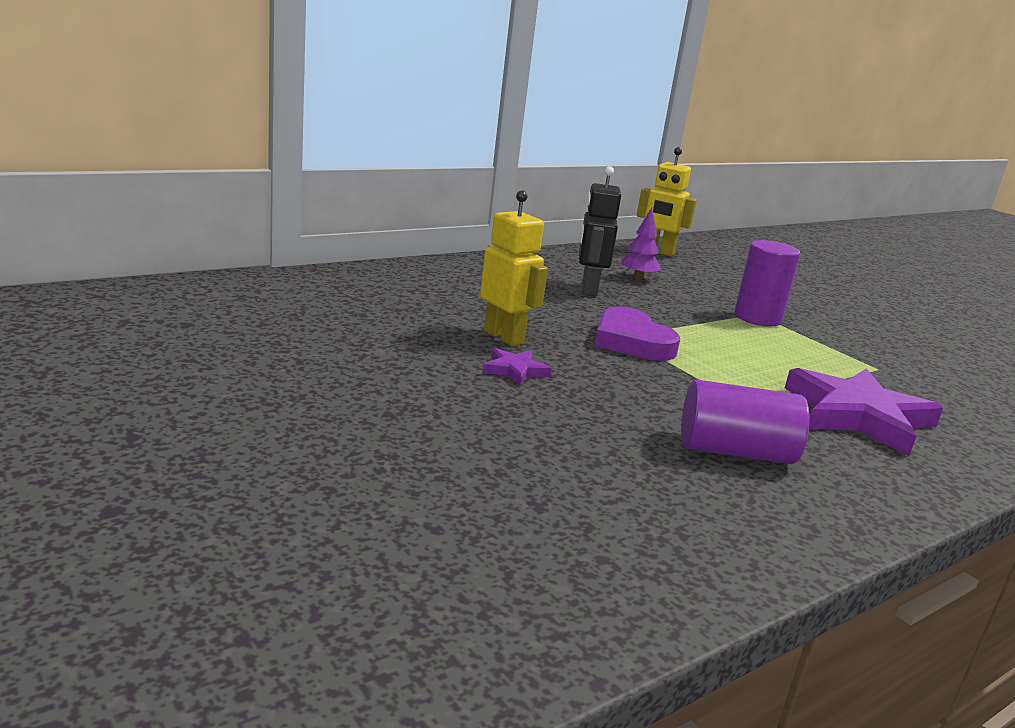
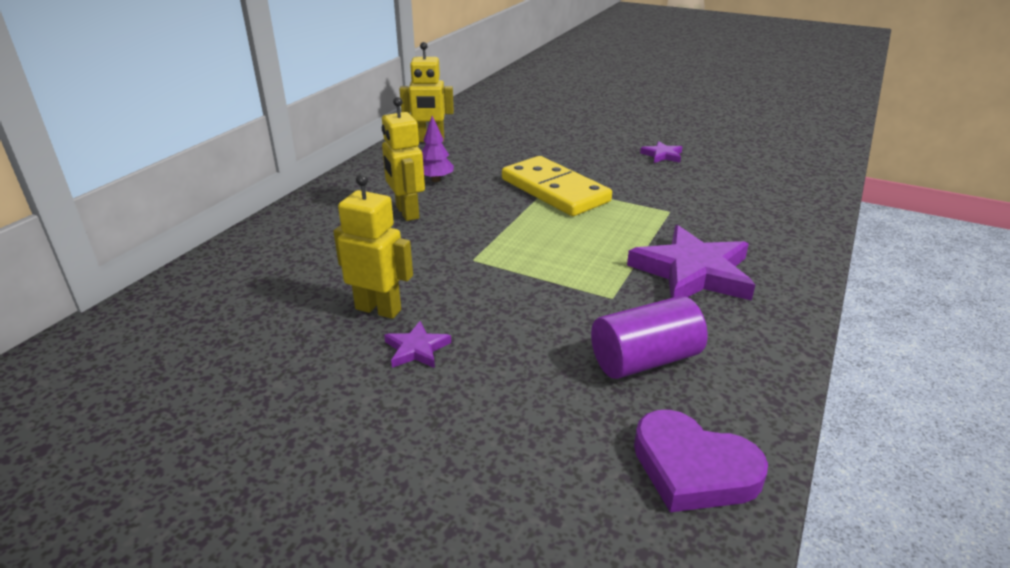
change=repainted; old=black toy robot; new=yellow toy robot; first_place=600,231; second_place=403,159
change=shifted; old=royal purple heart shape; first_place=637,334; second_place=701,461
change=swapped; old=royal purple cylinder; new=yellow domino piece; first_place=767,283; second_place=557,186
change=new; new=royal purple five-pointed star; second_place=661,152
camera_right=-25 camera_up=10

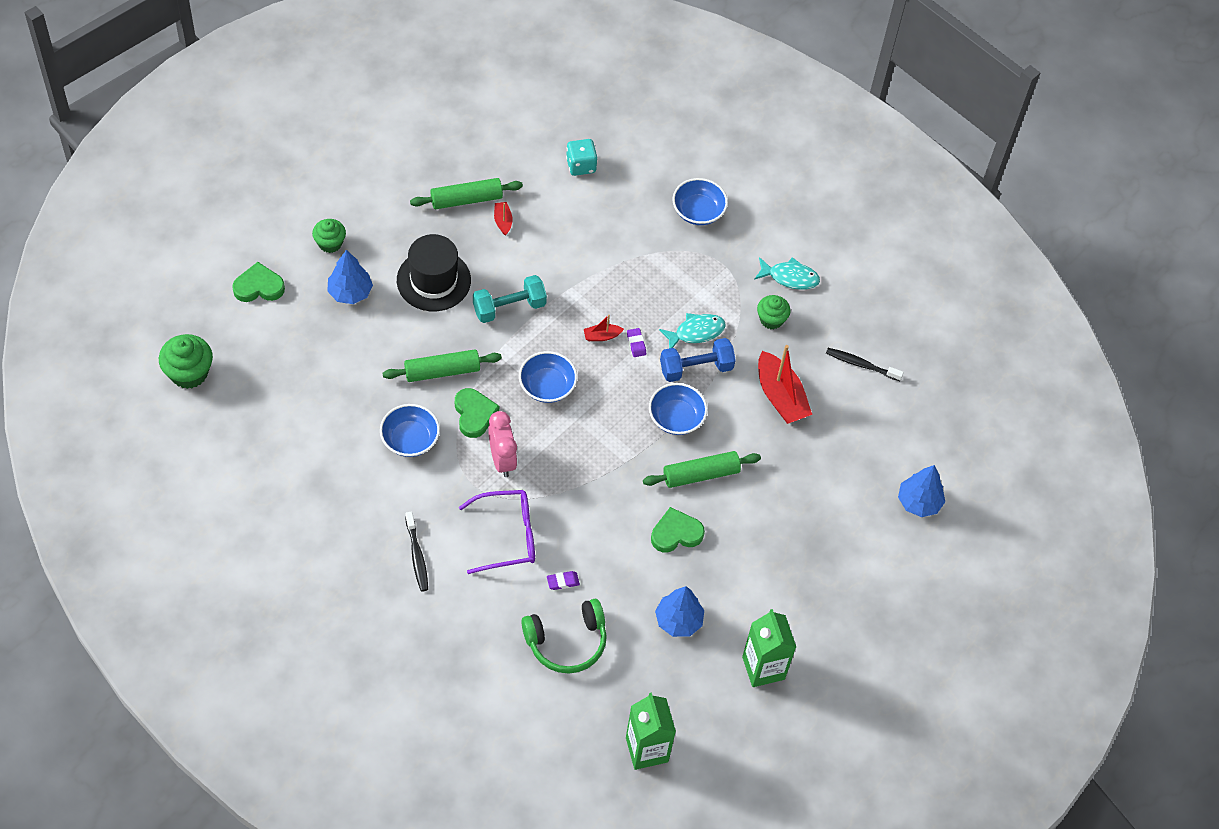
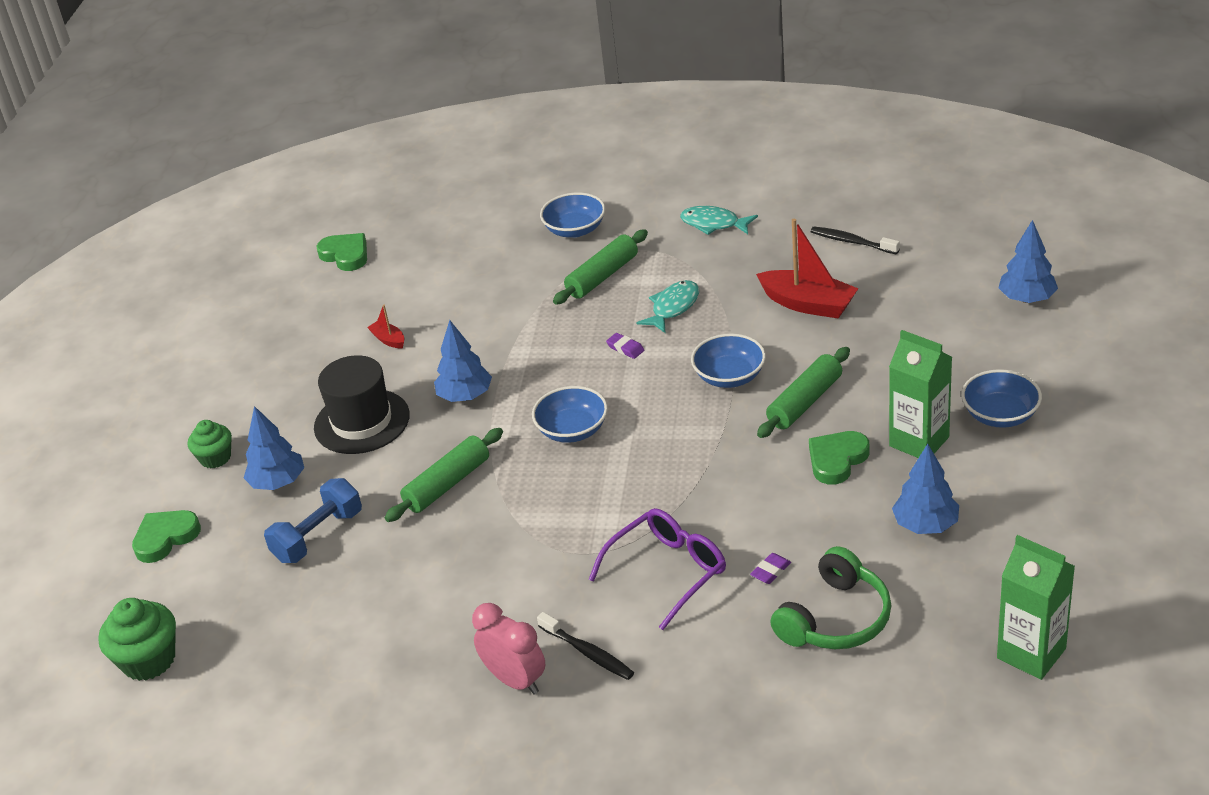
change=shifted; old=royal blue bowl; first_place=410,430; second_place=1001,398
change=shifted; old=emerald dough roller; first_place=466,193; second_place=600,267
change=shifted; old=emerald heart shape; first_place=477,413; second_place=341,252
change=swapped; old=aqua dumbbell; new=royal blue toy tree; first_place=510,299; second_place=463,361
change=shifted; old=rose-pink bedside clock; first_place=503,444; second_place=508,649
change=gone; old=aqua game die; first_place=581,157
change=gone; old=crimson boat; first_place=604,328
change=shifted; old=royal blue dumbbell; first_place=698,360; second_place=313,520
change=shifted; old=emerald carton; first_place=769,648; second_place=920,394
change=rotated; old=aqua fish figure; first_place=787,273; second_place=719,220; degrees=-135
change=gone; old=emerald muffin; first_place=774,312
change=rotated; old=black dental brush; first_place=865,364; second_place=855,240; degrees=45
camera_right=-25 camera_up=-20

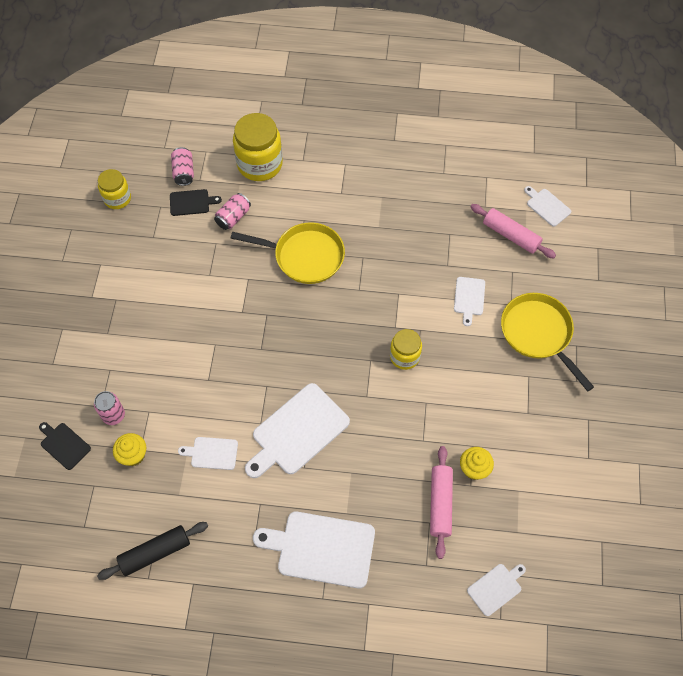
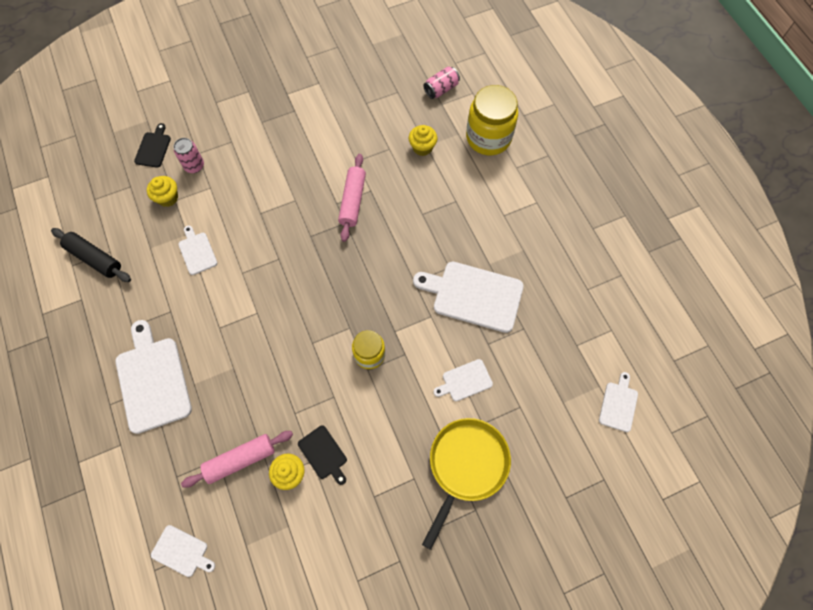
change=gone; old=yellow preserve jar; first_place=114,189
change=shifted; old=black chopping board; first_place=196,202; second_place=322,455
change=swapped; old=rose-pink can; new=yellow muffin; first_place=232,211; second_place=423,140
change=gone; old=yellow frying pan; first_place=288,253
change=shifted; old=white chopping board; first_place=297,430; second_place=468,297
change=shifted; old=rose-pink dough roller; first_place=513,231; second_place=352,198
camera_right=60 camera_up=5

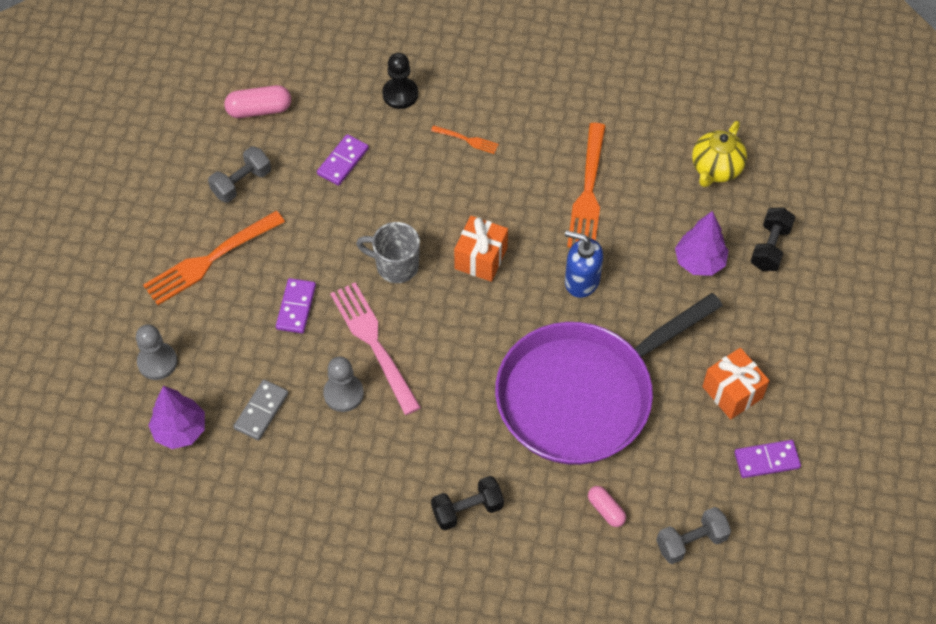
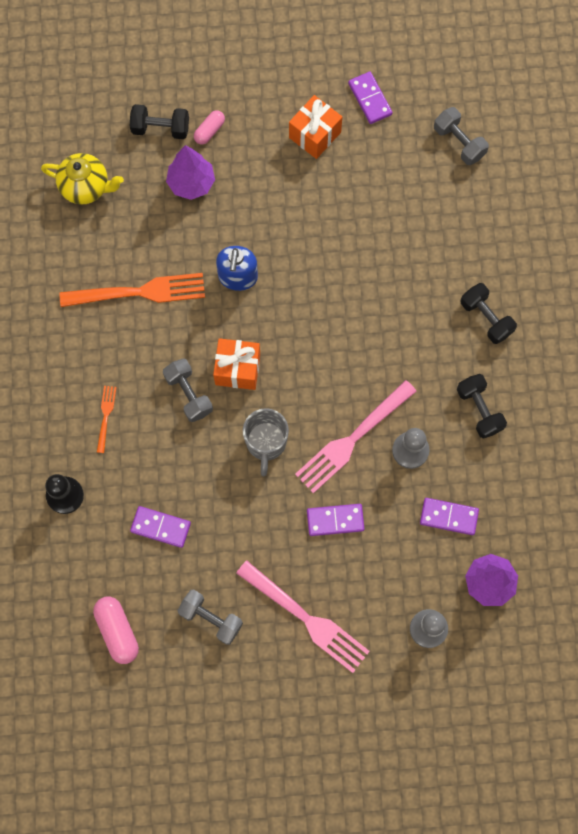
change=repainted; old=bright orange fork; new=rose-pink fork; first_place=214,258; second_place=303,616
change=repainted; old=ash-grey domino piece; new=royal purple domino piece; first_place=260,410; second_place=449,516
change=gone; old=royal purple frying pan; first_place=609,379
change=shifted; old=rose-pink pill; first_place=607,506; second_place=209,127
change=new; new=ash-grey dumbbell; second_place=188,390
change=new; new=black dumbbell; second_place=482,406
camera_right=-105 camera_up=15

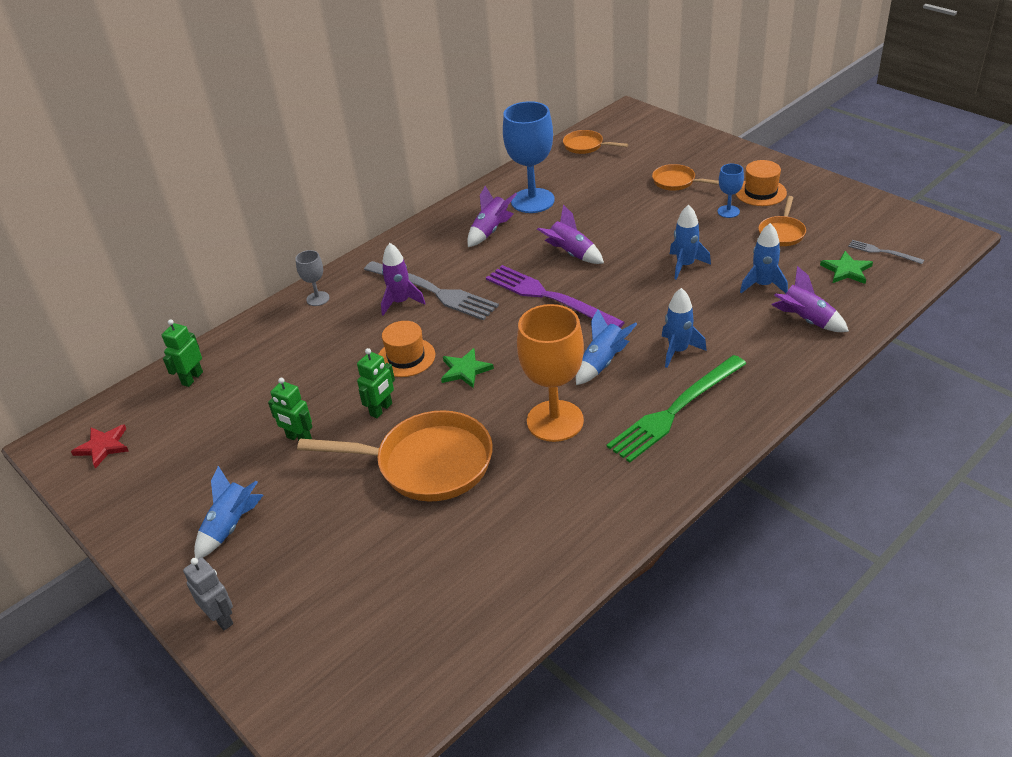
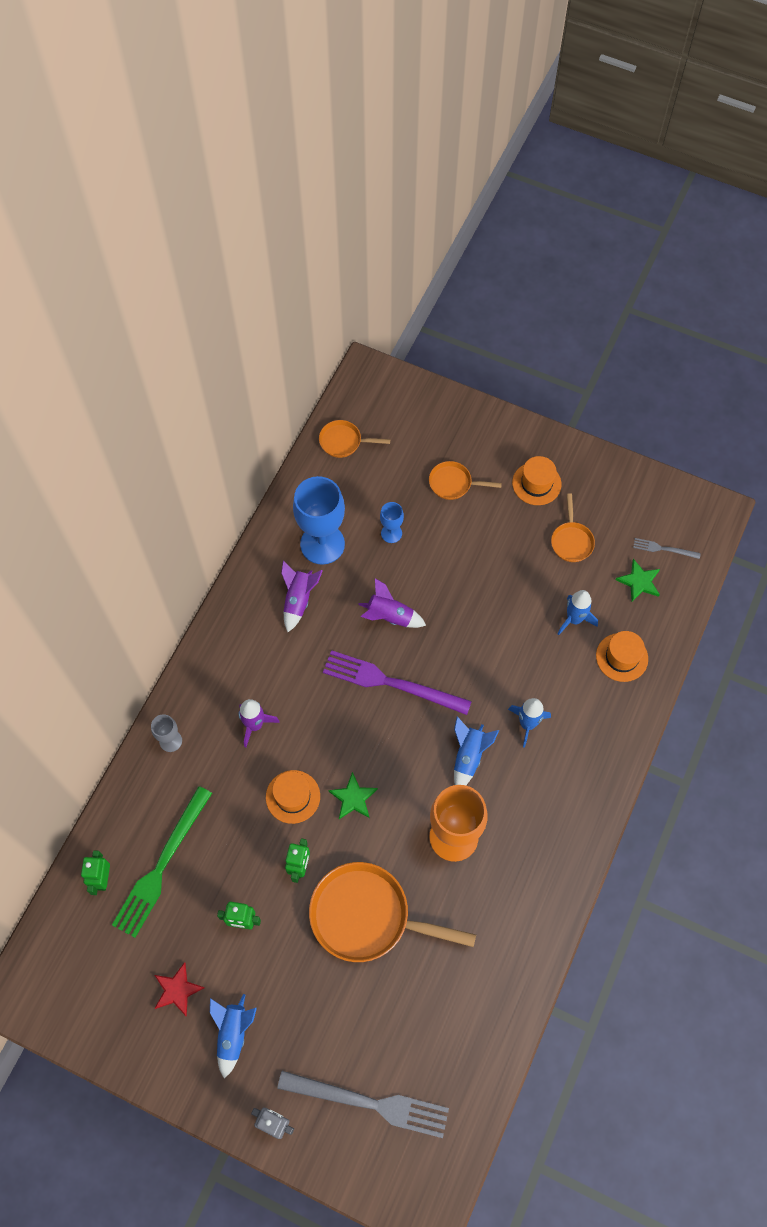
change=shifted; old=crimson five-pointed star; first_place=100,446; second_place=179,989
change=rotated; old=bright orange frying pan; first_place=395,455; second_place=392,912; degrees=-150
change=shifted; old=ash-grey fork; first_place=431,290; second_place=363,1104
change=shifted; old=emerald fork; first_place=676,409; second_place=162,862
change=gone; old=royal blue toy rocket; first_place=690,242
change=shifted; old=royal blue goblet; first_place=731,191; second_place=392,522
change=swapped; old=royal purple toy rocket; new=bright orange tall hat; first_place=810,299; second_place=622,656
camera_right=-25 camera_up=25

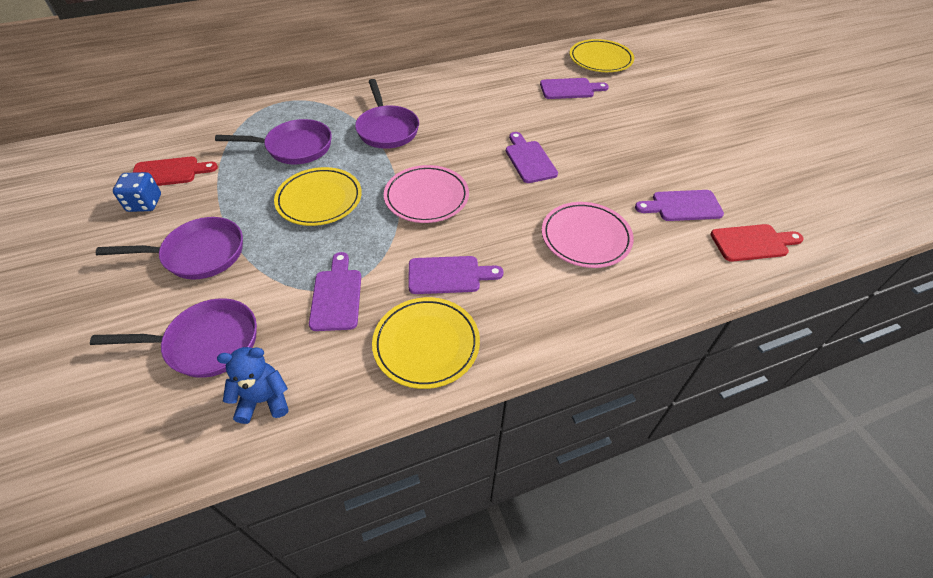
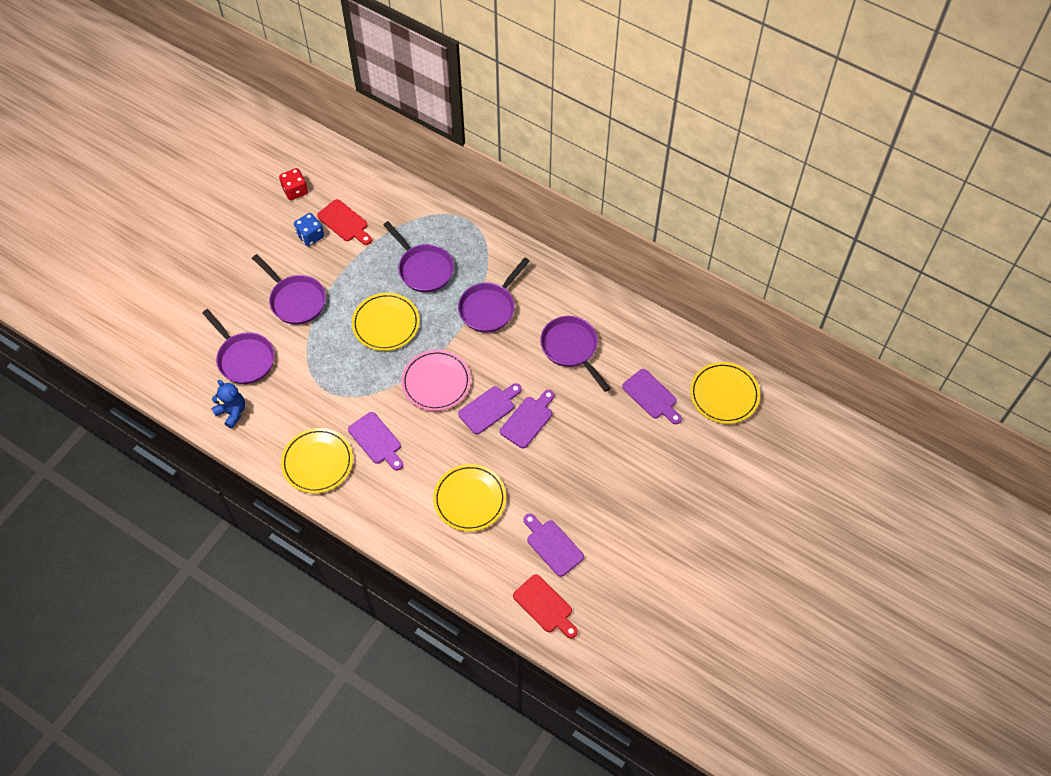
change=shifted; old=royal purple chopping board; first_place=335,291; second_place=490,409
change=repainted; old=rose-pink plate; new=yellow plate; first_place=588,235; second_place=469,498
change=new; new=crimson game die; second_place=293,184
change=new; new=royal purple frying pan; second_place=575,354
camera_right=55 camera_up=10

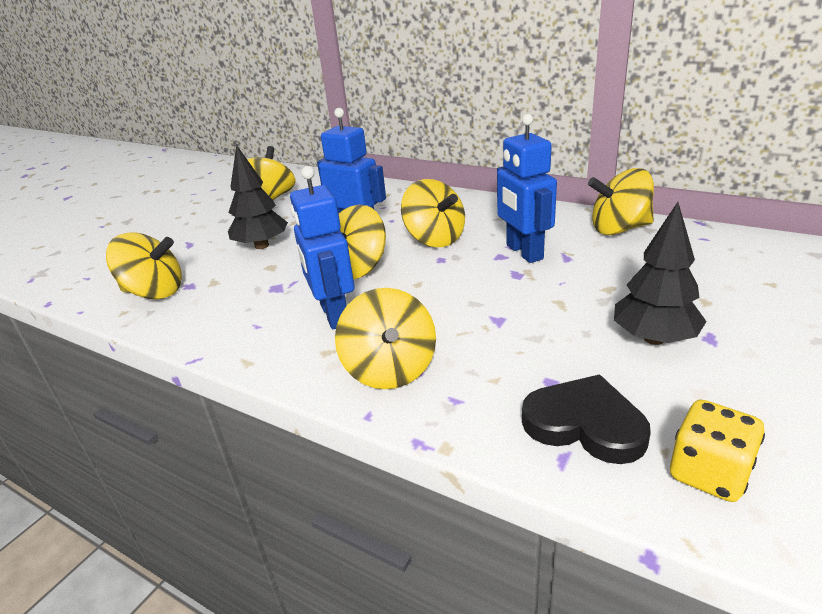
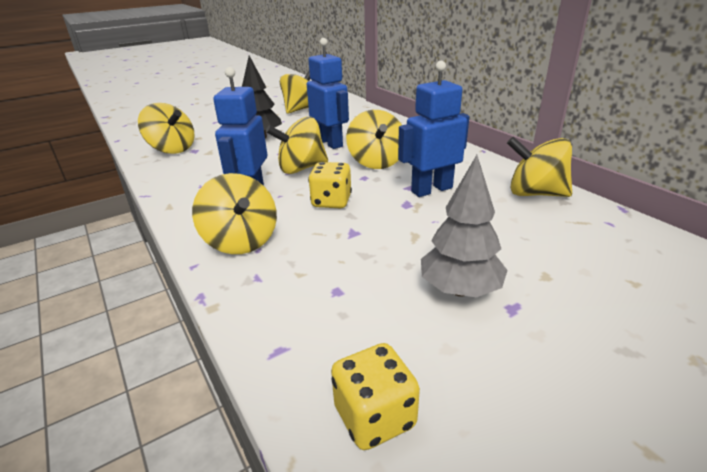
change=rotated; old=yellow toy top; first_place=385,338; second_place=234,213; degrees=-45
change=rotated; old=royal blue toy robot; first_place=527,188; second_place=433,129; degrees=60
change=gone; old=black heart shape; first_place=586,419
change=repainted; old=black toy tree; new=ash-grey toy tree; first_place=660,273; second_place=464,226
change=new; new=yellow game die; second_place=330,185
camera_right=25 camera_up=0

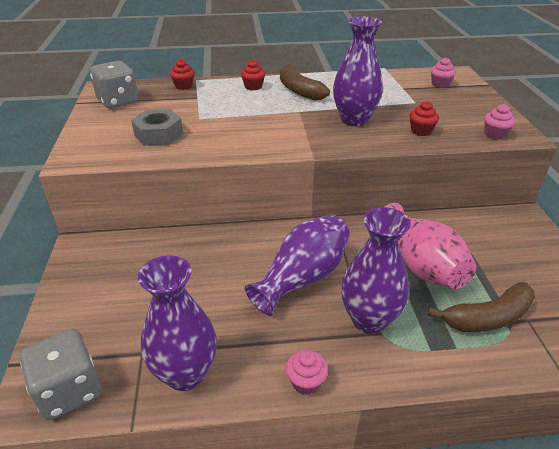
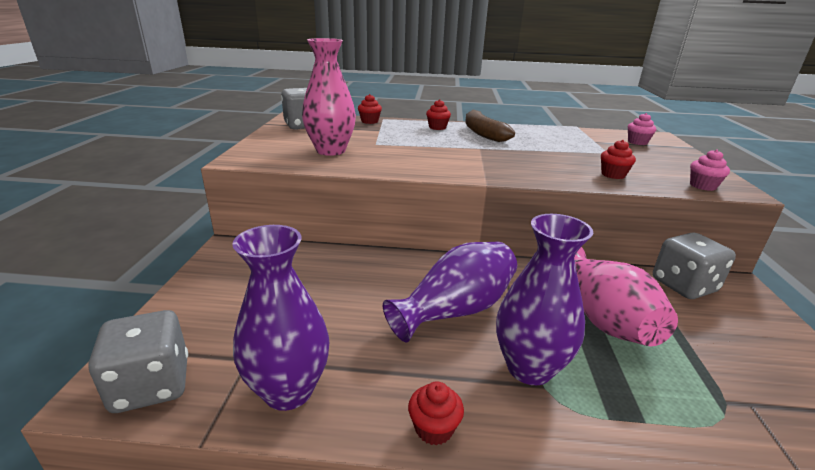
change=swapped; old=ash-grey hexagon nut; new=rose-pink vase; first_place=157,127; second_place=329,97
change=repainted; old=rose-pink muffin; new=crimson muffin; first_place=307,372; second_place=436,413
change=gone; old=royal purple vase; first_place=358,71
change=gone; old=brown toy banana; first_place=481,307
change=new; new=ash-grey game die; second_place=694,265
camera_right=10 camera_up=-10

